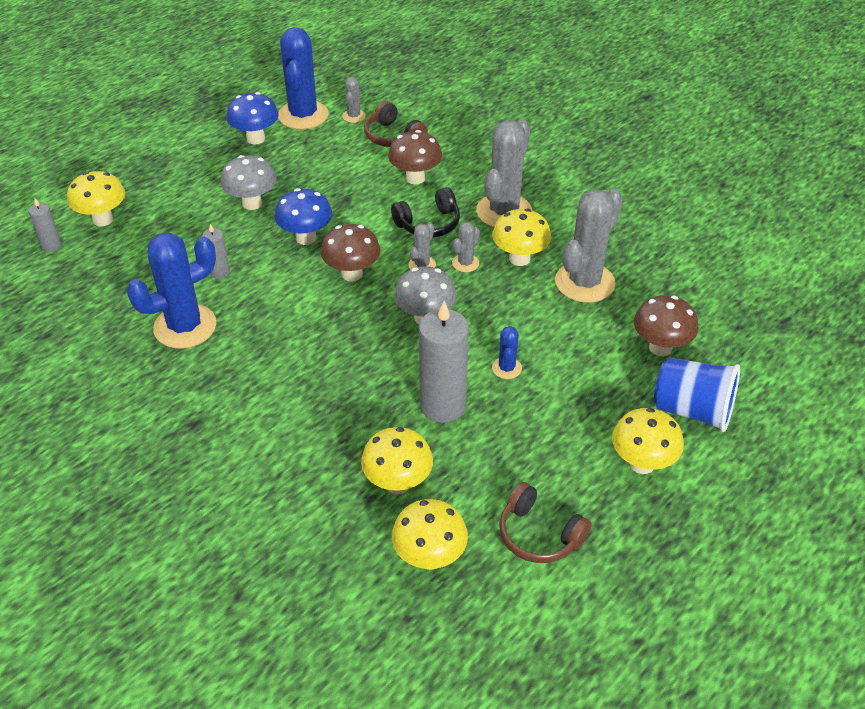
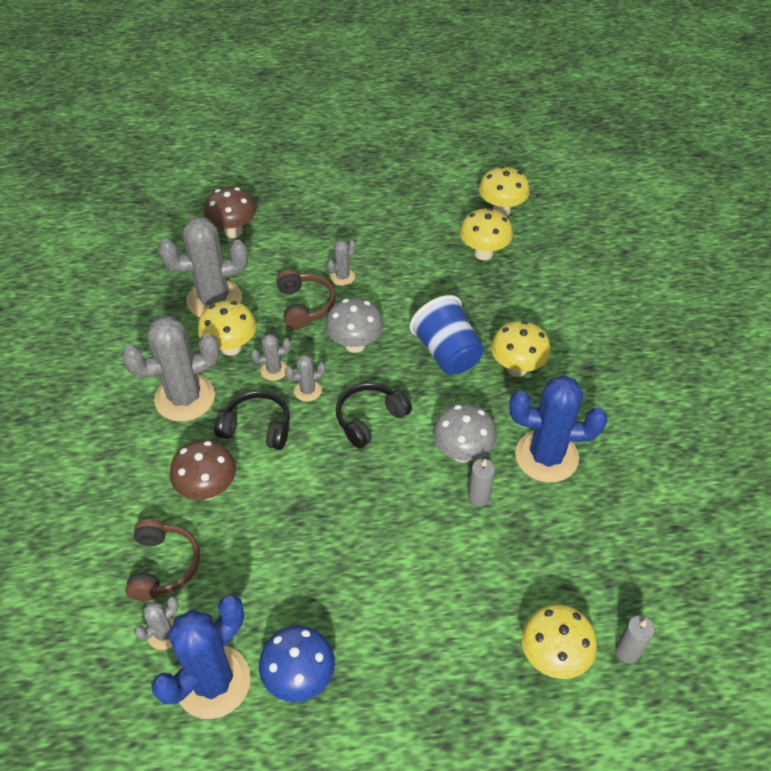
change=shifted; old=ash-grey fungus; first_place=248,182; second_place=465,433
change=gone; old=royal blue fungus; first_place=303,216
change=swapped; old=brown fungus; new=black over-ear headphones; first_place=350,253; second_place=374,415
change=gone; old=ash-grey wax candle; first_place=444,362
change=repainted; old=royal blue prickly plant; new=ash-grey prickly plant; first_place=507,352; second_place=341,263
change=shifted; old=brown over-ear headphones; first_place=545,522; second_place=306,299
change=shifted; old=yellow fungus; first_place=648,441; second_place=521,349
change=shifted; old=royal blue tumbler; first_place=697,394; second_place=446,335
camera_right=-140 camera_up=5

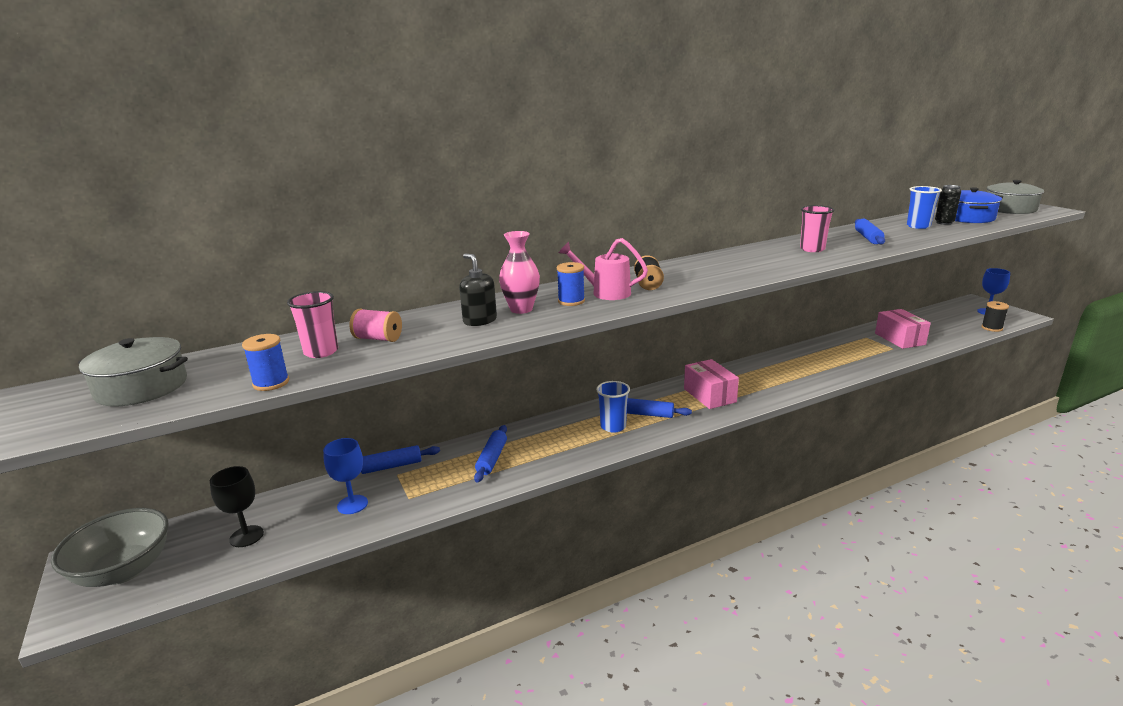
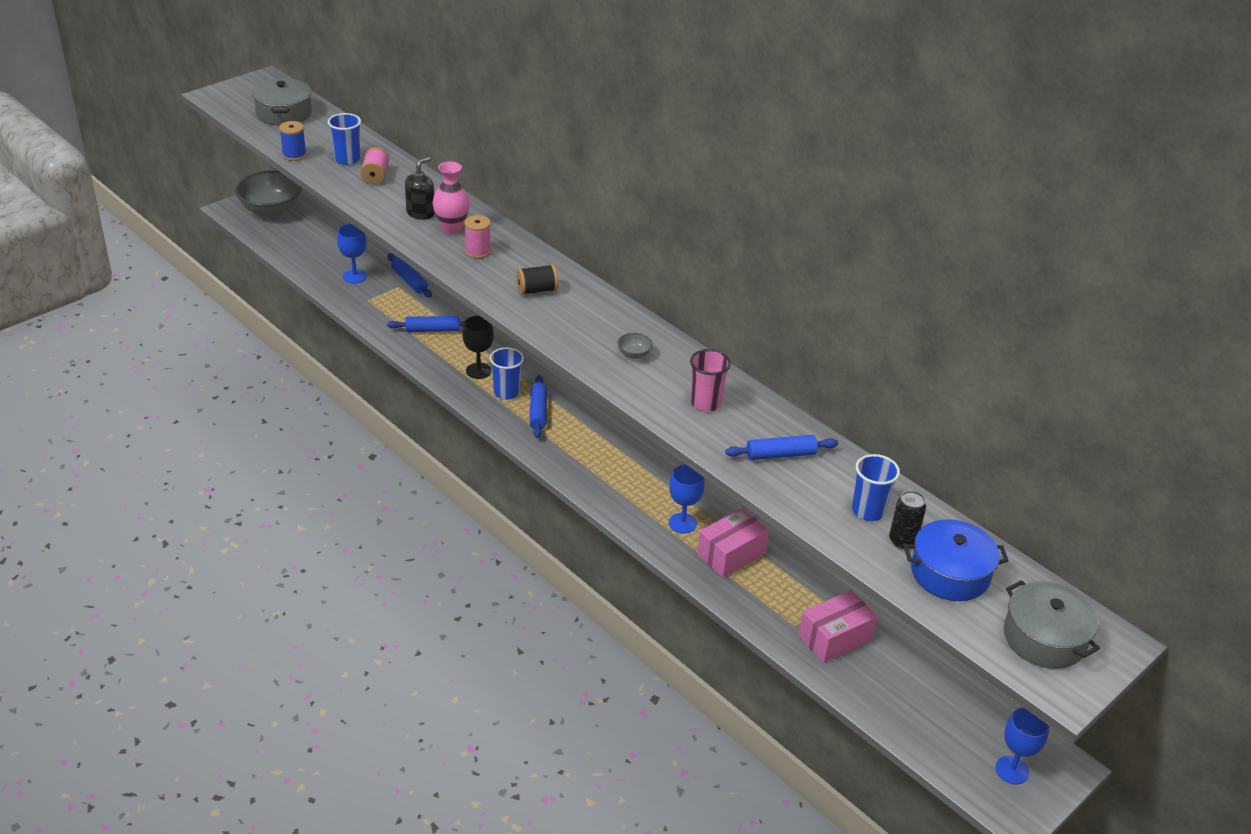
change=shifted; old=black goblet; first_place=237,506; second_place=478,347
change=repainted; old=rose-pink tumbler; new=royal blue tumbler; first_place=312,324; second_place=344,139
change=repainted; old=royal blue reel of thread; new=rose-pink reel of thread; first_place=571,284; second_place=477,237
change=gone; old=rose-pink sprinkling can; first_place=603,269
change=shifted; old=rose-pink package; first_place=711,384; second_place=733,543
change=gone; old=black reel of thread; first_place=995,316
change=new; new=ash-grey bowl; second_place=635,346
change=new; new=royal blue goblet; second_place=687,499
camera_right=70 camera_up=15

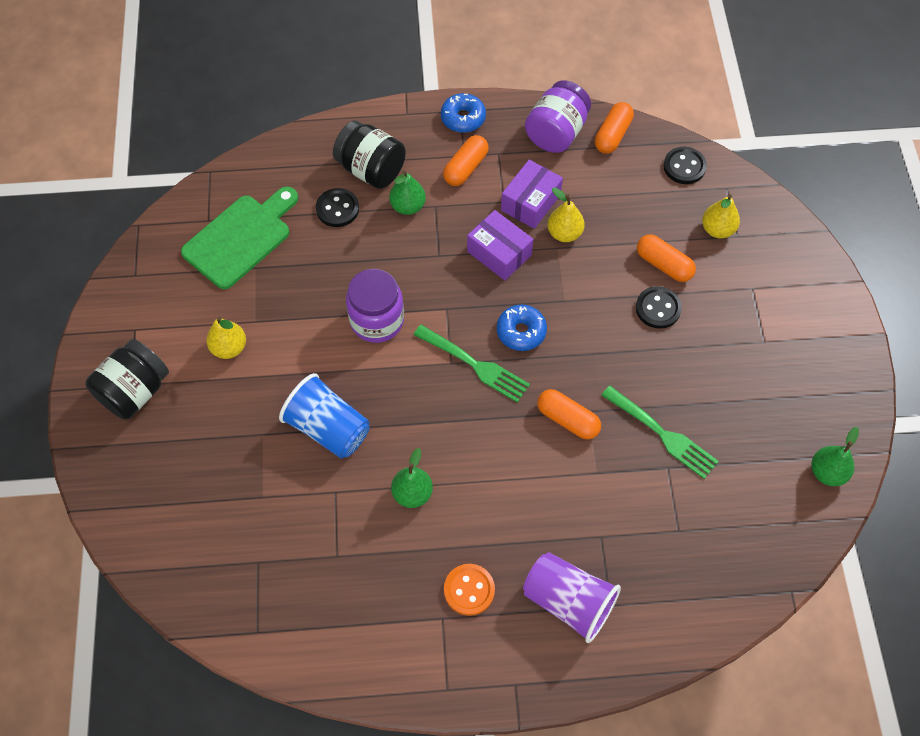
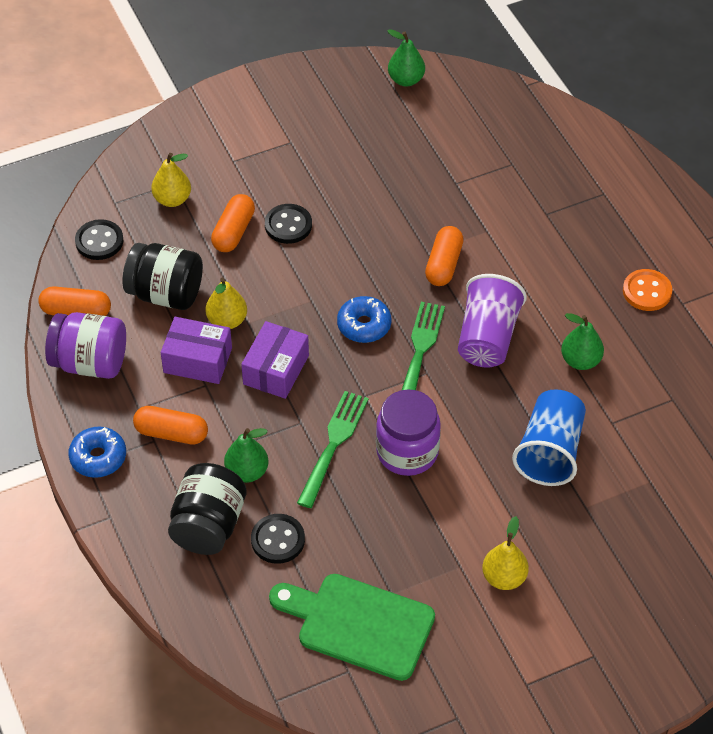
change=shifted; old=black preserve jar; first_place=127,379; second_place=163,276
change=shifted; old=royal purple tumbler; first_place=572,597; second_place=492,321
change=shifted; old=emerald fork; first_place=660,432; second_place=333,449
camera_right=-110 camera_up=-10

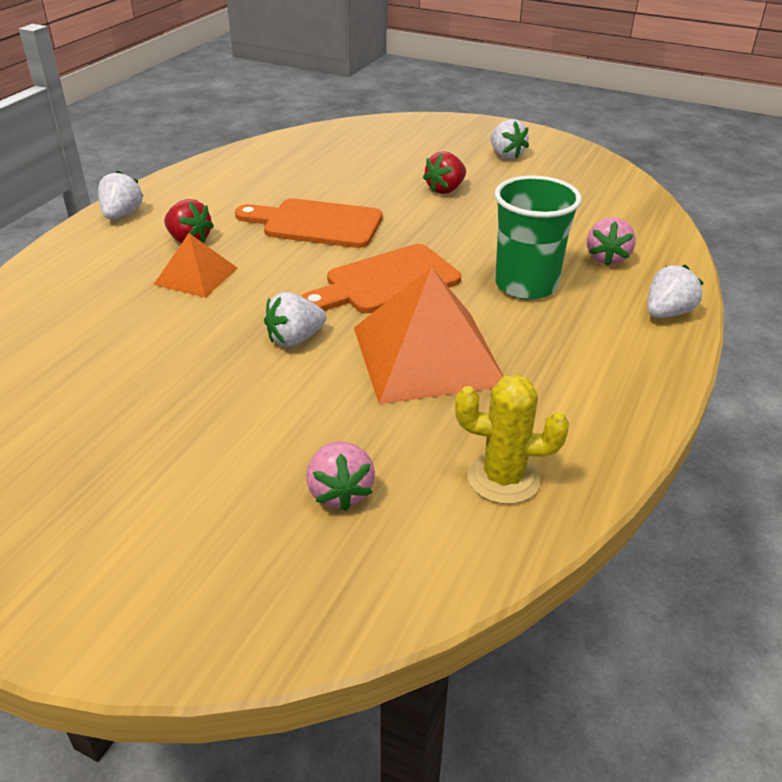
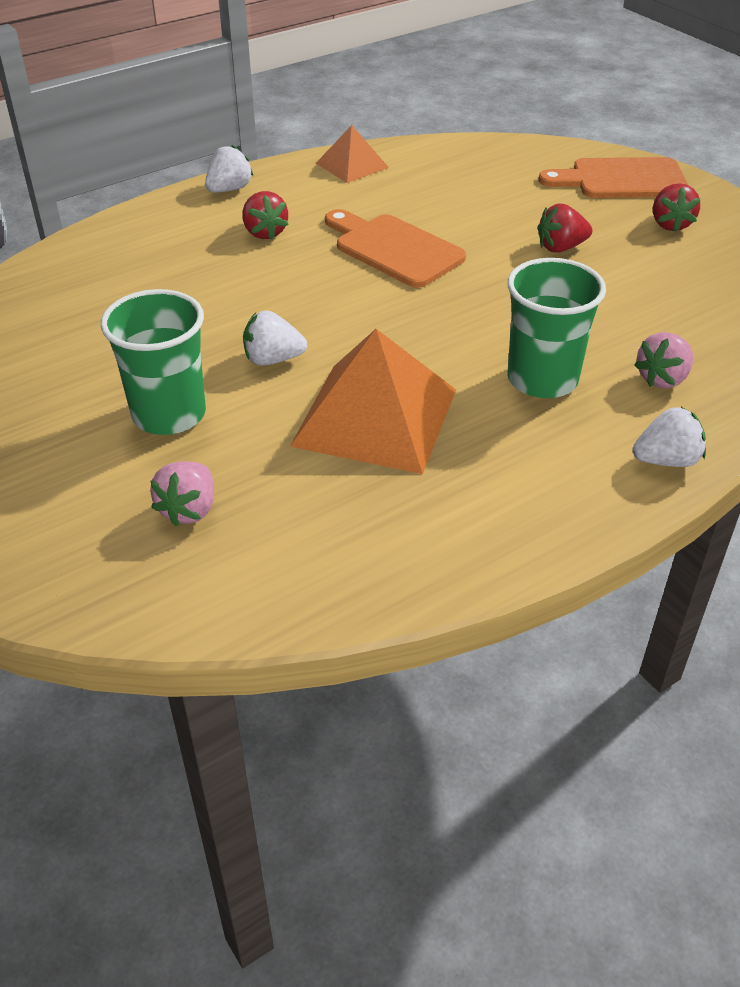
change=shifted; old=bright orange solid pyramid; first_place=195,265; second_place=352,154
change=shifted; old=bright orange chopping board; first_place=381,278; second_place=613,177
change=gone; old=yellow prickly plant; first_place=512,439
change=repainted; old=white strawberry; new=crimson strawberry; first_place=509,139; second_place=676,207
change=new; new=emerald tumbler; second_place=153,362
camera_right=30 camera_up=5

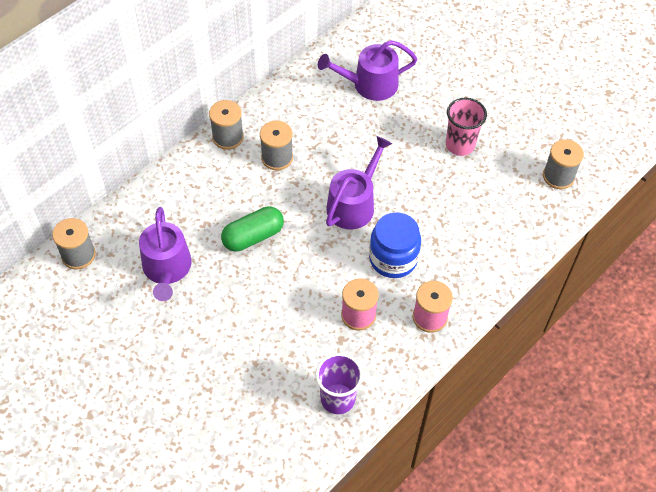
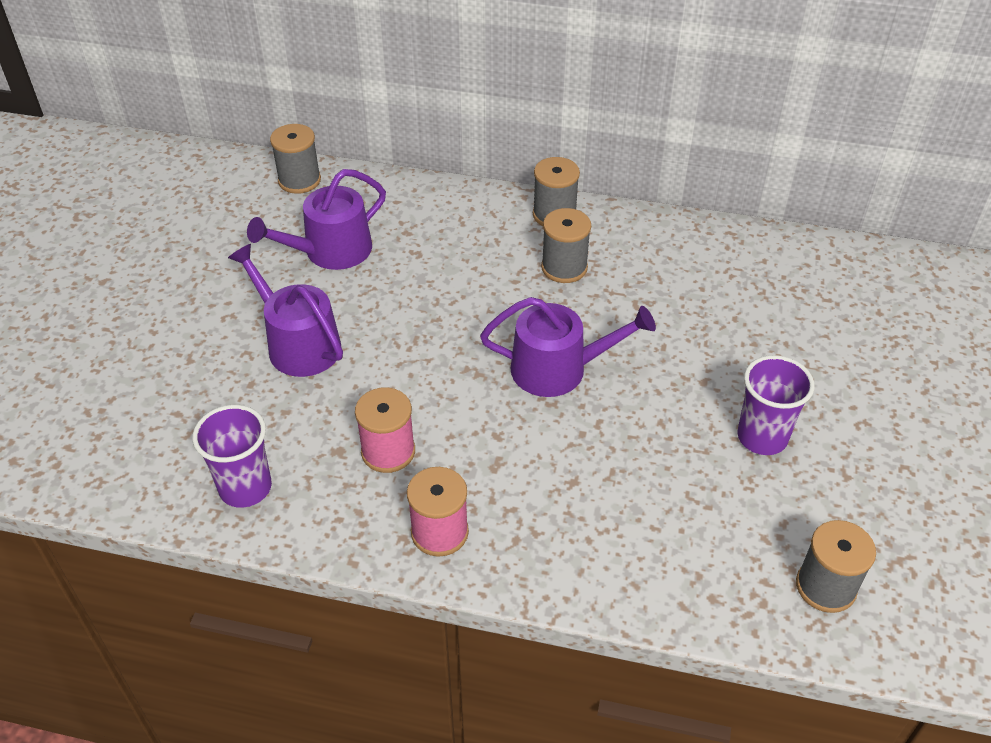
change=gone; old=emerald pill; first_place=252,229
change=shifted; old=royal purple sprinkling can; first_place=367,70; second_place=285,310
change=gone; old=royal blue preserve jar; first_place=395,245
change=repainted; old=rose-pink tumbler; new=royal purple tumbler; first_place=466,126; second_place=776,405
camera_right=60 camera_up=-10

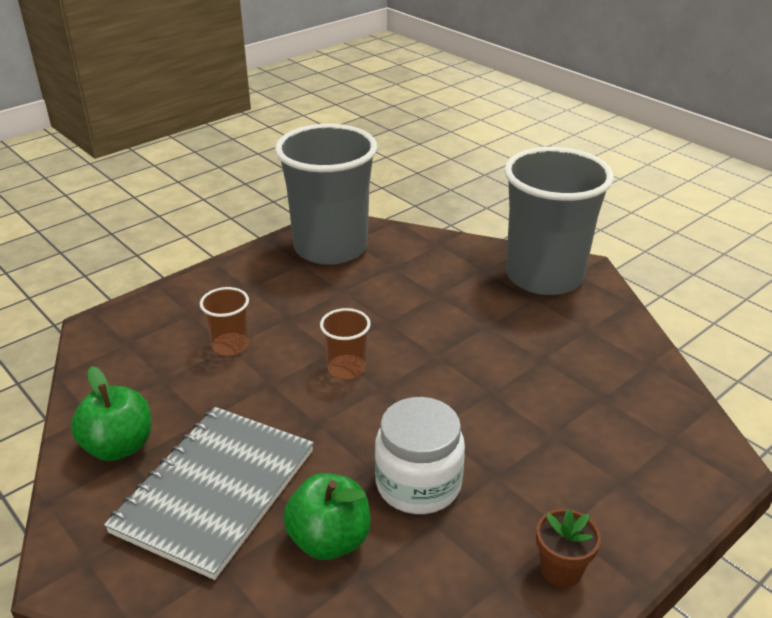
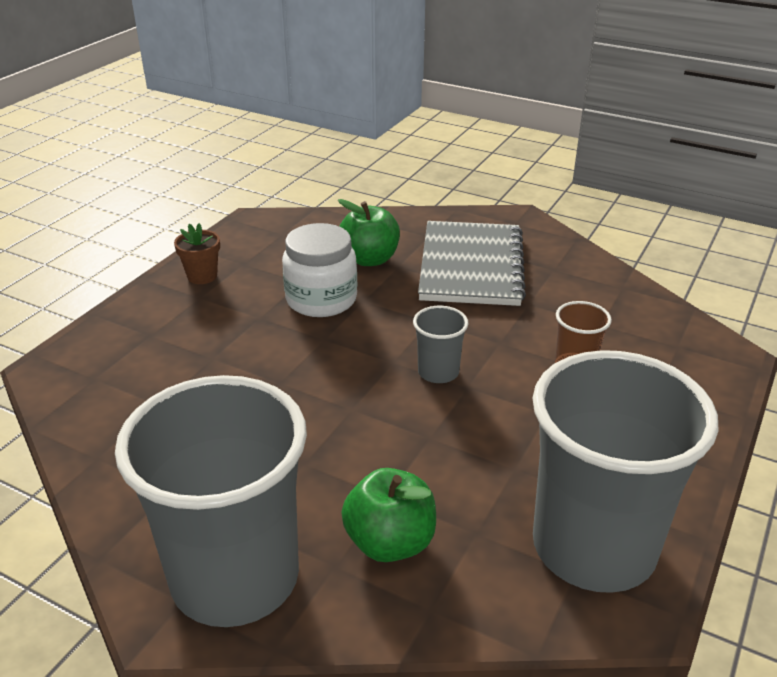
change=shifted; old=emerald apple fruit; first_place=111,413; second_place=388,515
change=repainted; old=brown tumbler; new=ash-grey tumbler; first_place=345,343; second_place=440,344
camera_right=160 camera_up=0

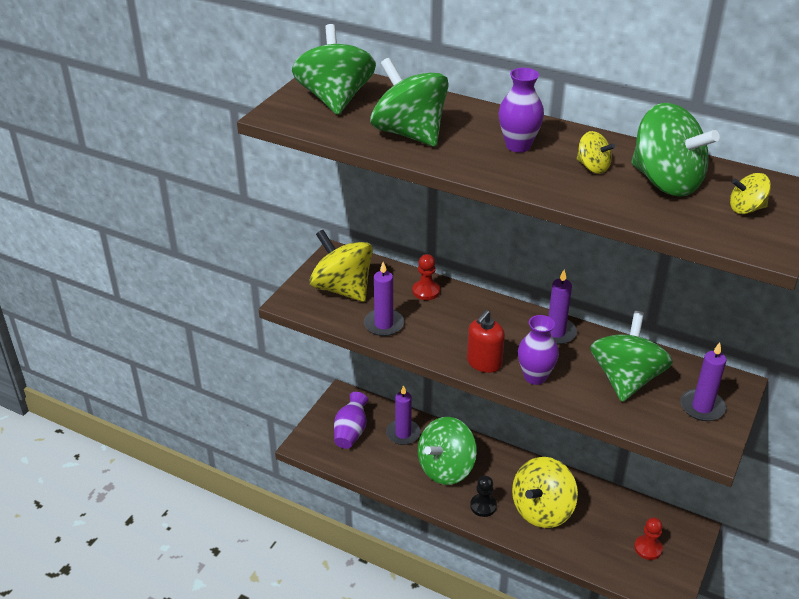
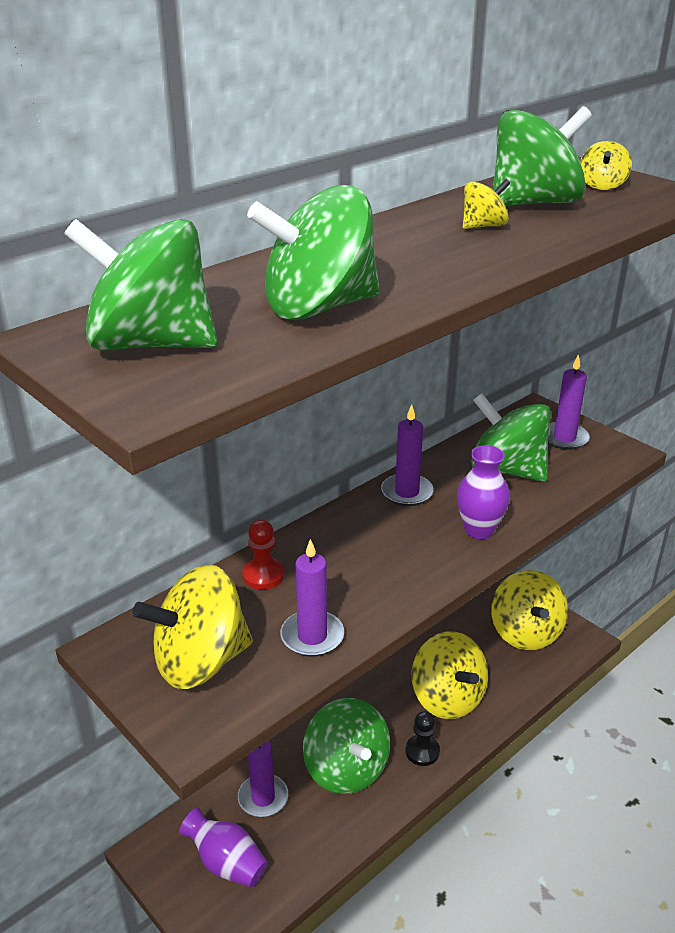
change=gone; old=crimson pump bottle; first_place=486,341
change=gone; old=royal purple vase; first_place=521,110
change=swapped; old=crimson pawn; new=yellow toy top; first_place=648,538; second_place=529,610
camera_right=-70 camera_up=-5

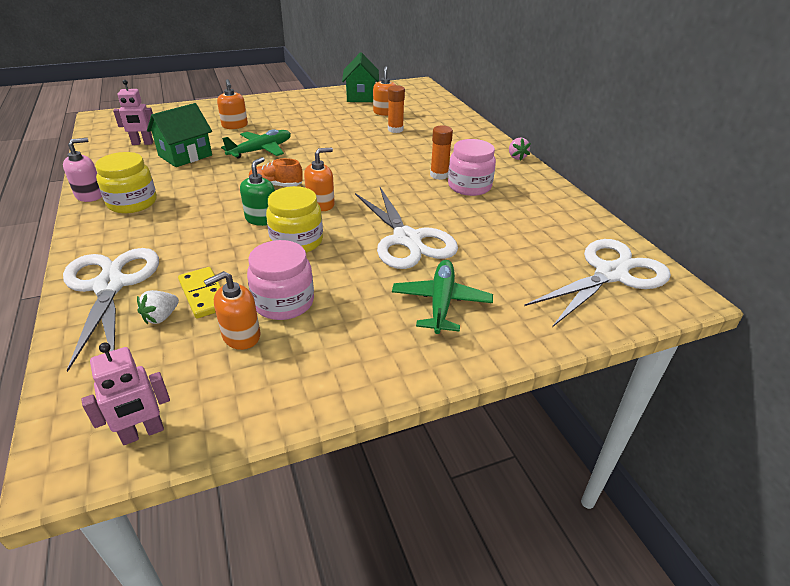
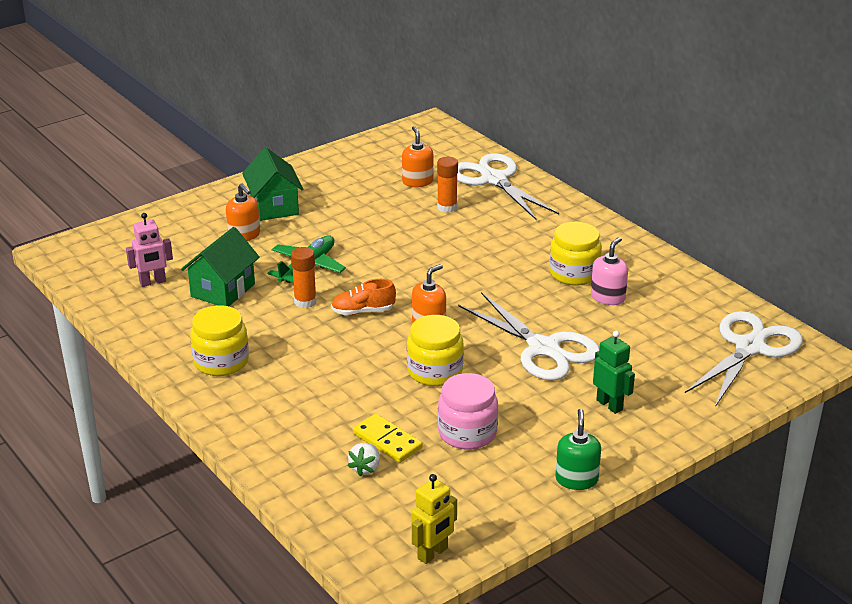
change=shifted; old=rose-pink pump bottle; first_place=82,170; second_place=609,271
change=shifted; old=white pair of scissors; first_place=111,310; second_place=508,186
change=repainted; old=rose-pink toy robot; new=yellow toy robot; first_place=125,394; second_place=434,519
change=gone; old=bright orange pump bottle; first_place=232,310
change=shifted; old=emerald pump bottle; first_place=257,191; second_place=578,449
change=shifted; old=emerald toy house; first_place=360,77; second_place=272,184
change=swapped; old=emerald toy plane; new=emerald toy robot; first_place=442,297; second_place=614,372
change=shifted; old=bright orange glue stick; first_place=441,152; second_place=304,277
change=repainted; old=rose-pink preserve jar; new=yellow preserve jar; first_place=472,167; second_place=575,254
change=gone; old=rose-pink strawberry; first_place=520,149
camera_right=-15 camera_up=-5

